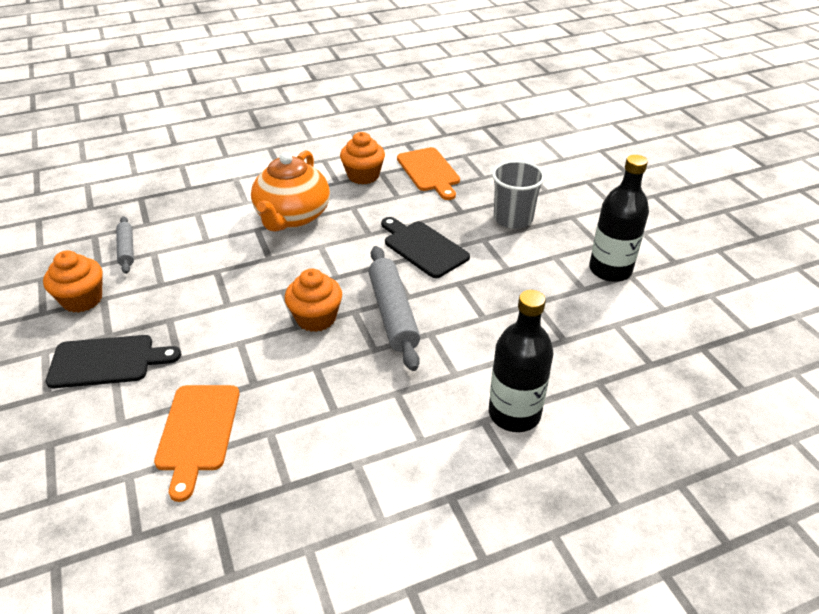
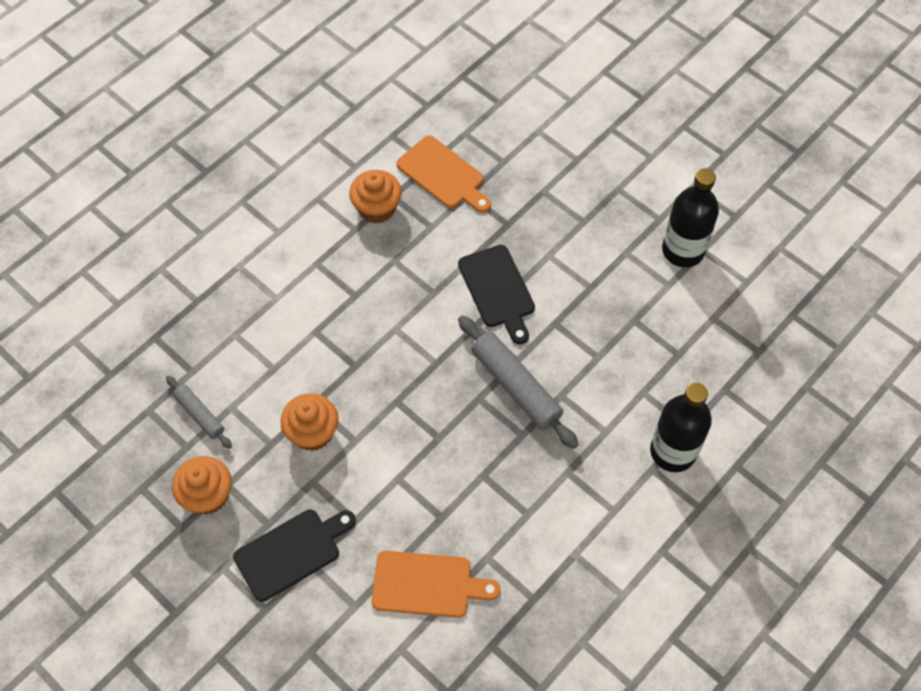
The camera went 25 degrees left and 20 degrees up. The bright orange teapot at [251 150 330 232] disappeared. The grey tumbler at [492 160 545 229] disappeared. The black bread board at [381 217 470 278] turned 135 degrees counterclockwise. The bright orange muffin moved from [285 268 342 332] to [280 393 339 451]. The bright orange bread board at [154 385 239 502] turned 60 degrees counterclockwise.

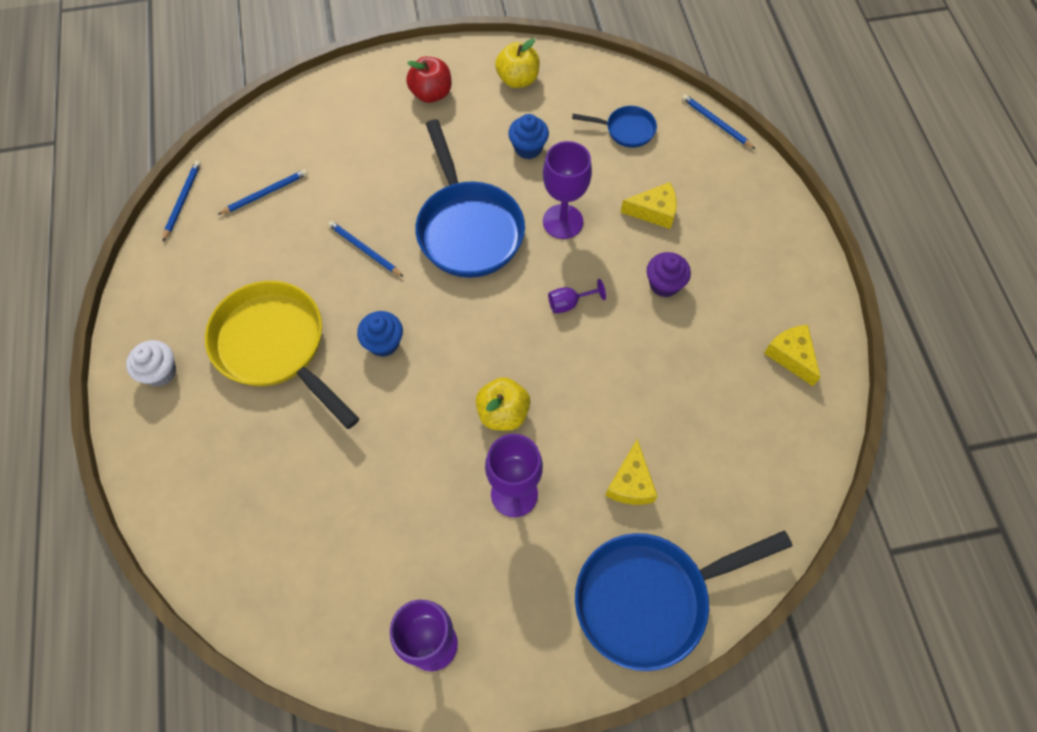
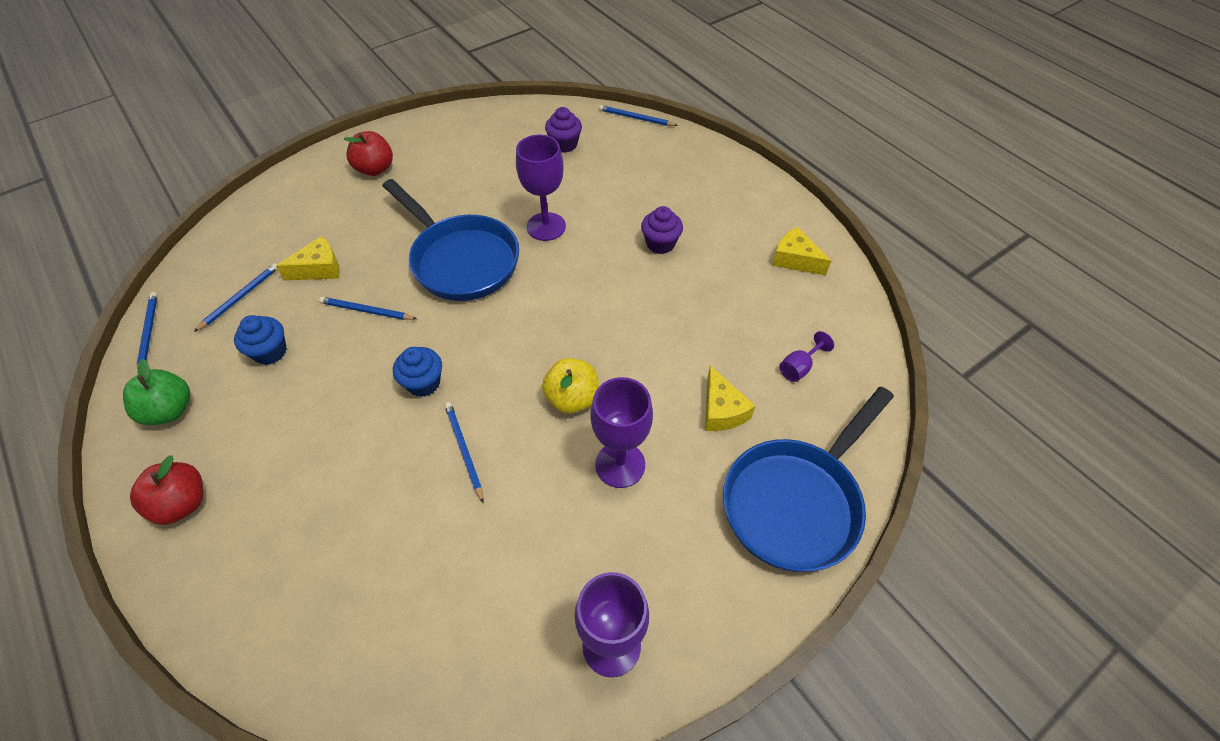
The camera went 25 degrees left and 10 degrees down. The golden toy apple at [495 38 540 88] disappeared. The royal blue pan at [572 106 657 148] was replaced by the royal purple muffin at [545 107 582 153]. The royal blue muffin moved from [508 114 549 159] to [234 315 287 365]. The golden cheese moved from [620 182 677 229] to [276 236 340 280]. The royal purple wine glass moved from [548 279 606 314] to [779 331 834 382]. The golden pan at [205 281 360 429] disappeared. The pure white muffin at [126 340 176 387] was replaced by the crimson toy apple at [130 455 203 525]. The green toy apple at [123 359 190 425] appeared. The royal blue lead pencil at [445 402 483 503] appeared.

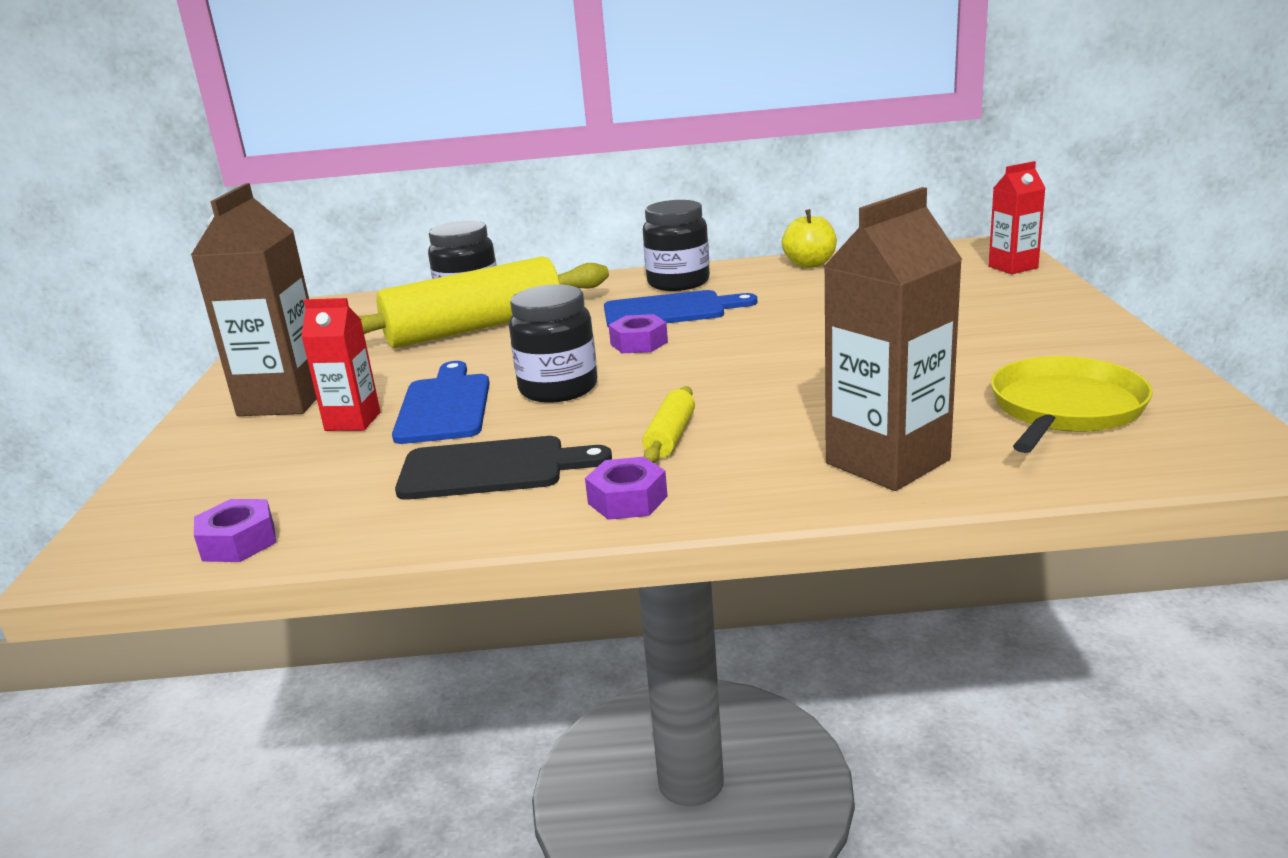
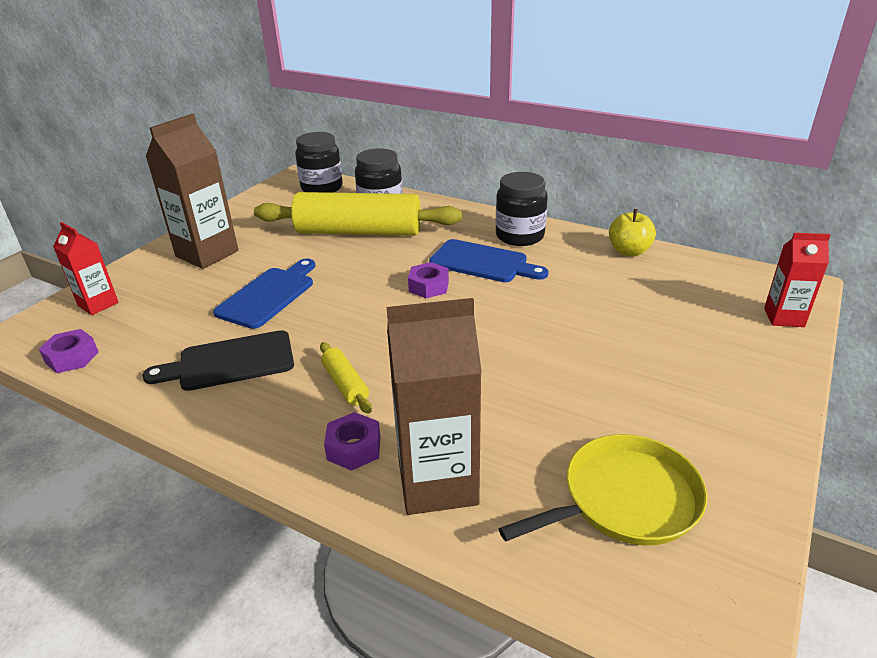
The camera went 30 degrees right and 10 degrees up. The black preserve jar moved from [509 284 598 403] to [295 132 343 193]. The crimson milk carton moved from [301 298 380 431] to [53 222 119 315]. The golden dough roller at [642 386 695 463] turned 75 degrees counterclockwise. The black bread board at [395 436 612 500] turned 135 degrees clockwise. The royal purple hex nut moved from [585 457 668 520] to [324 412 380 471].

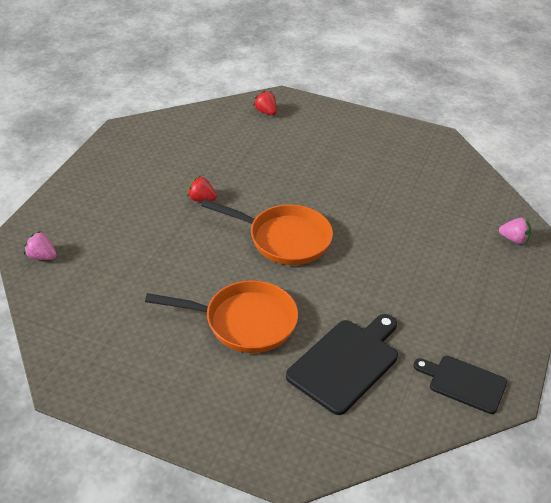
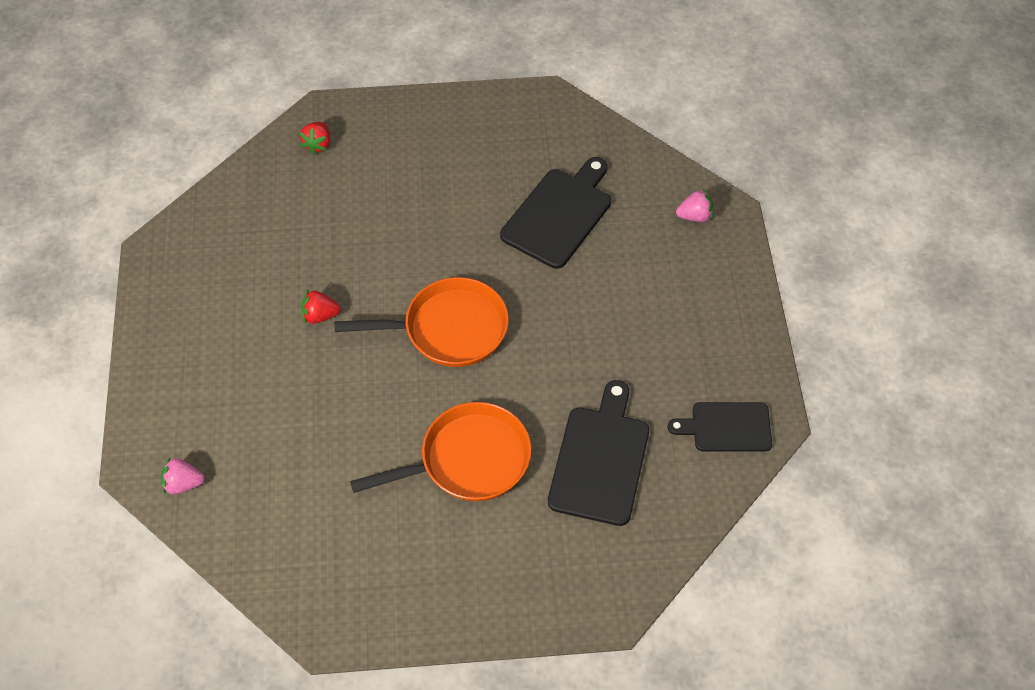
The camera went 25 degrees left and 15 degrees up. The crimson toy strawberry at [253 90 277 115] turned 105 degrees counterclockwise. The black bread board at [500 157 611 269] appeared.

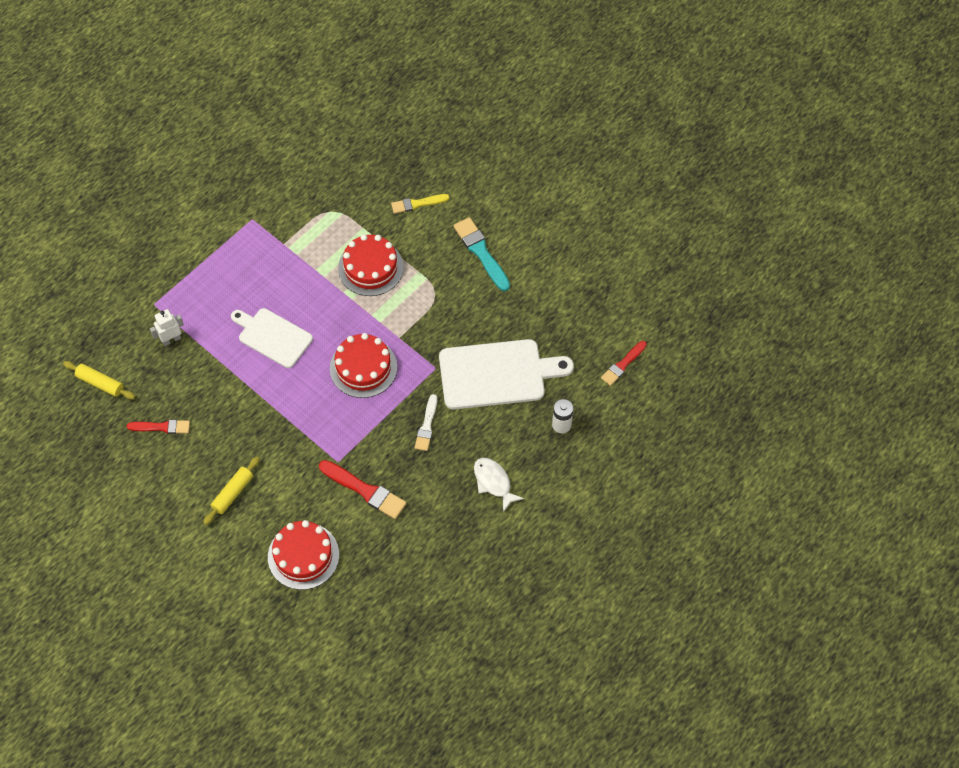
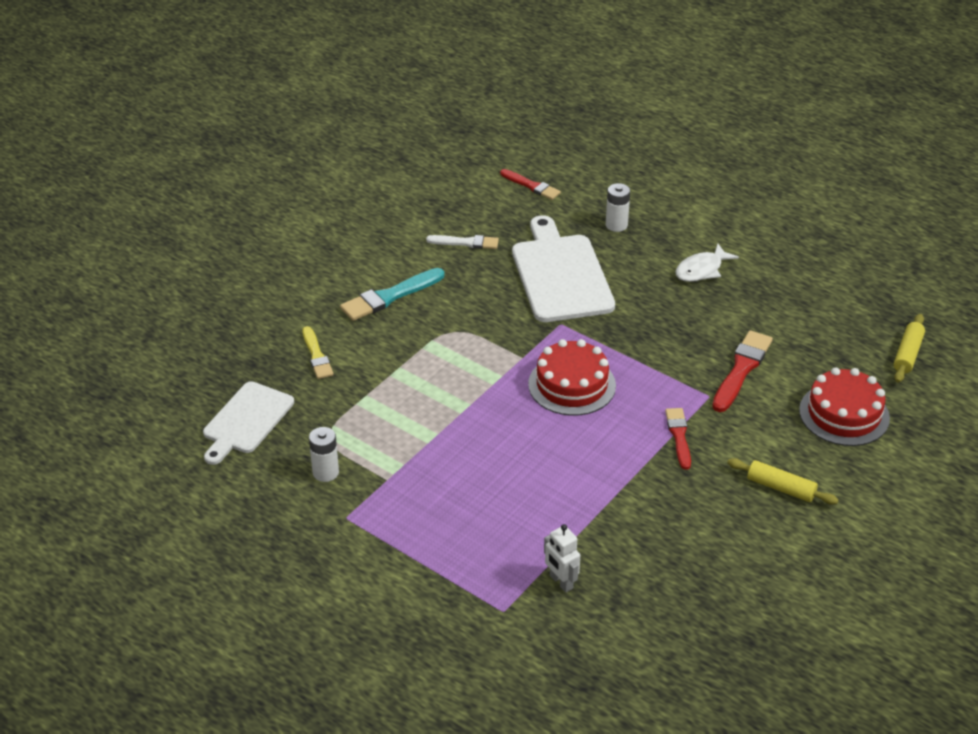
The camera went 95 degrees left and 20 degrees down. The crimson cake at [338 234 404 296] disappeared. The pure white bread board moved from [231 308 313 368] to [203 381 294 465]. The golden dough roller moved from [63 361 135 399] to [894 314 925 383]. The pure white brush moved from [415 394 437 451] to [426 235 499 249]. The crimson brush moved from [127 420 190 434] to [665 408 691 470]. The pure white AA battery at [309 427 339 482] appeared.

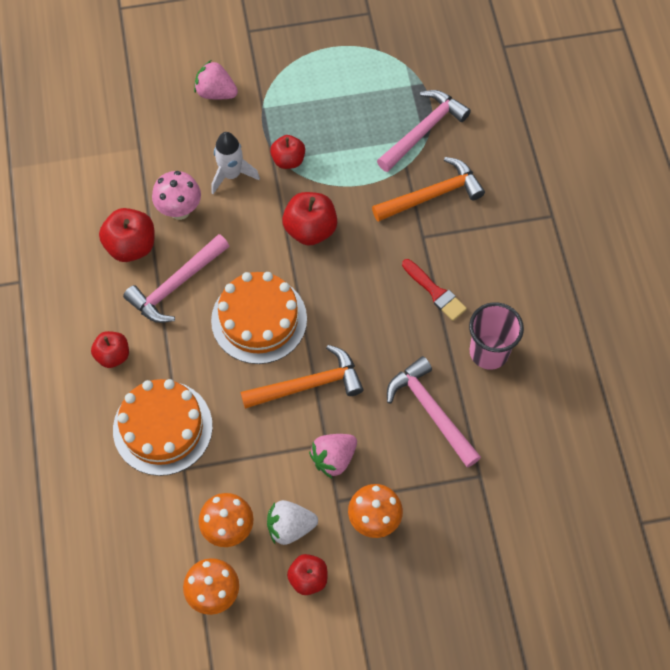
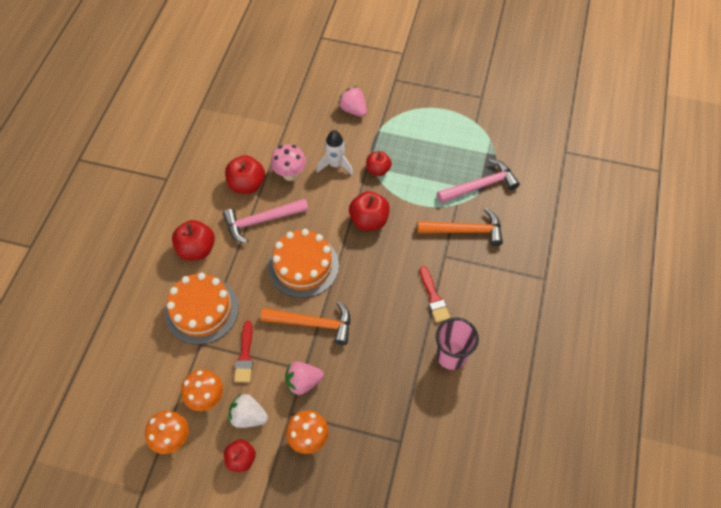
The camera went 25 degrees right and 5 degrees down. The crimson toy apple at [91 331 129 368] changed to 1.52 times the size. The rose-pink carpenter's hammer at [387 356 481 468] disappeared. The crimson brush at [234 321 253 382] appeared.

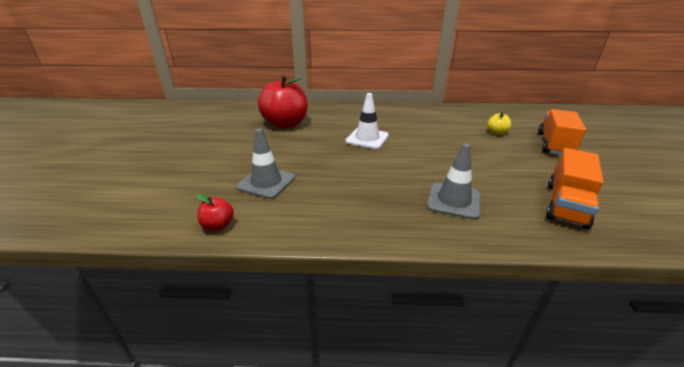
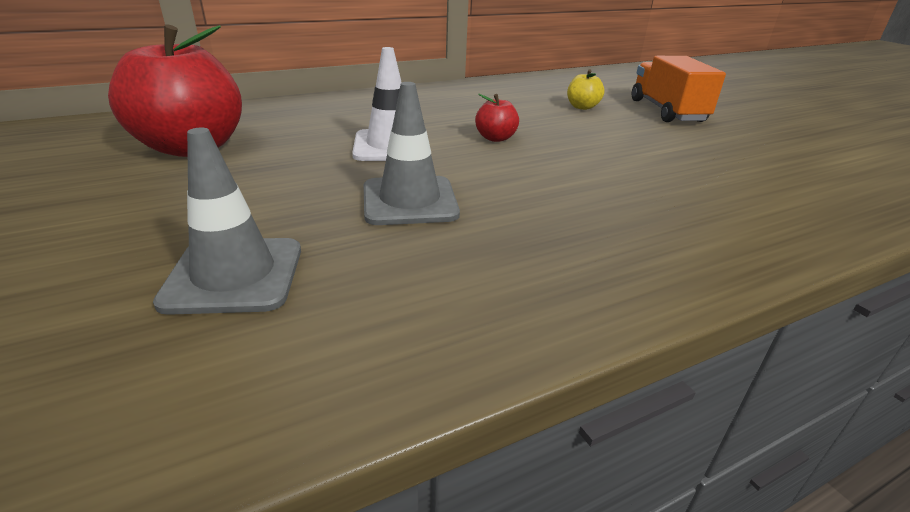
The camera went 30 degrees left and 0 degrees up. The grey road cone moved from [427 143 480 220] to [364 82 460 225]. The bright orange toy truck at [546 148 603 229] disappeared. The crimson toy apple moved from [196 194 234 231] to [475 94 519 142].

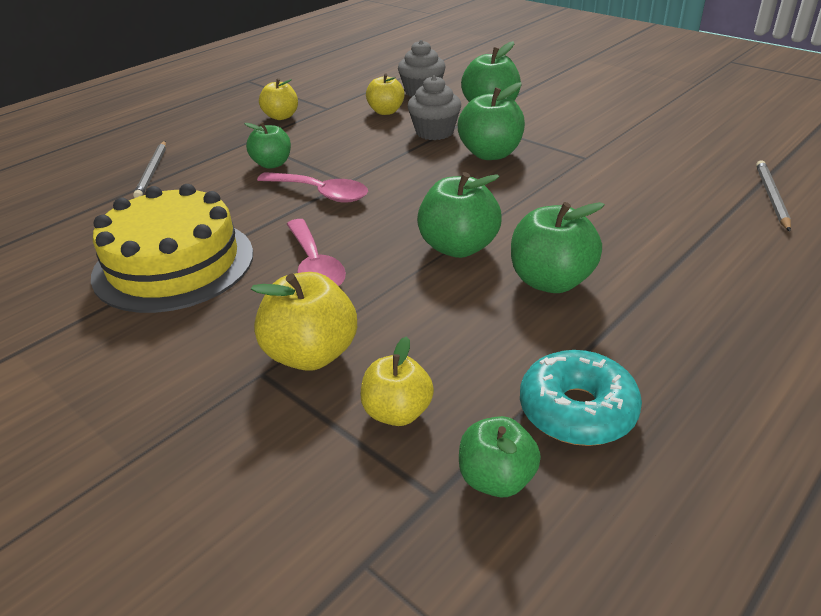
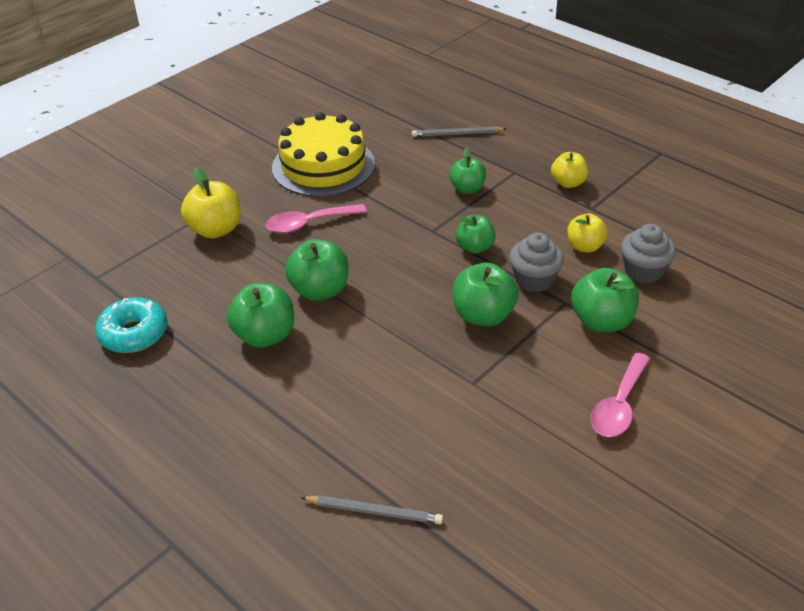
The camera went 90 degrees right and 5 degrees up. The rose-pink teaspoon moved from [257 172 368 203] to [591 352 651 437]. The golden toy apple at [360 336 434 426] disappeared. The green toy apple moved from [459 416 541 497] to [456 215 496 254].

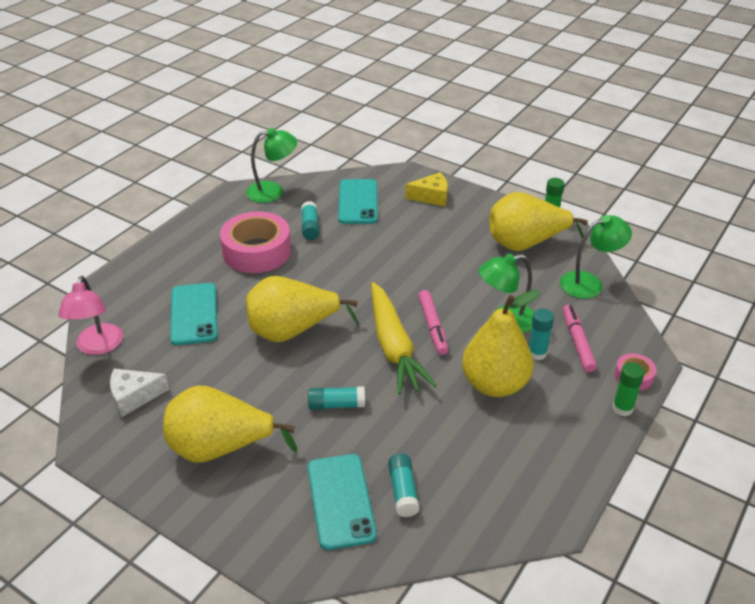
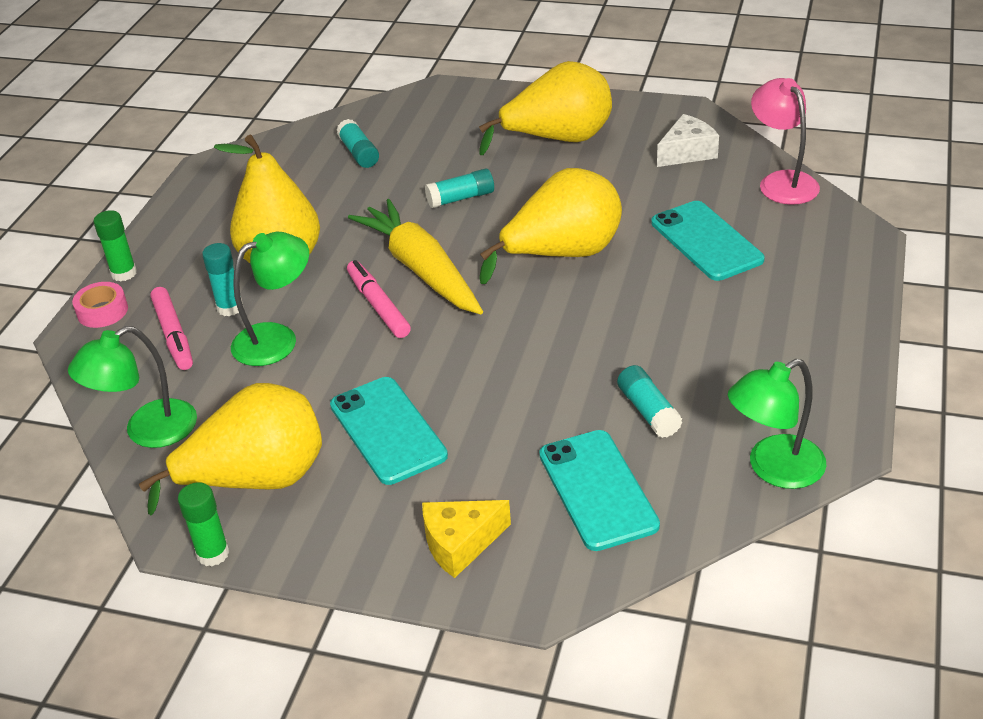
The camera went 165 degrees right and 0 degrees up. The rose-pink tape at [220 211 291 273] disappeared. The teal phone moved from [308 454 377 550] to [330 377 448 485].

